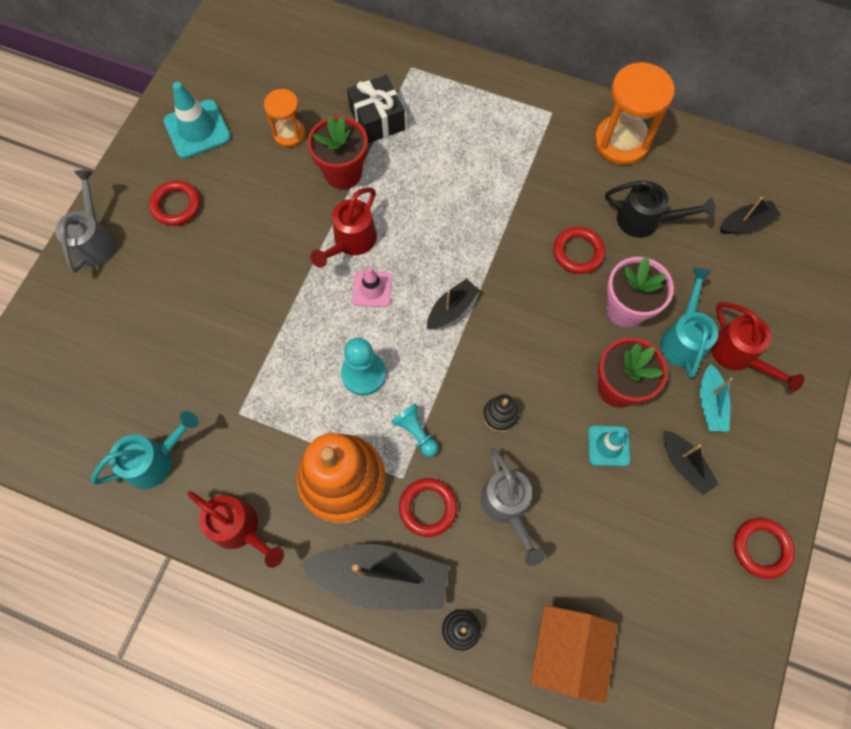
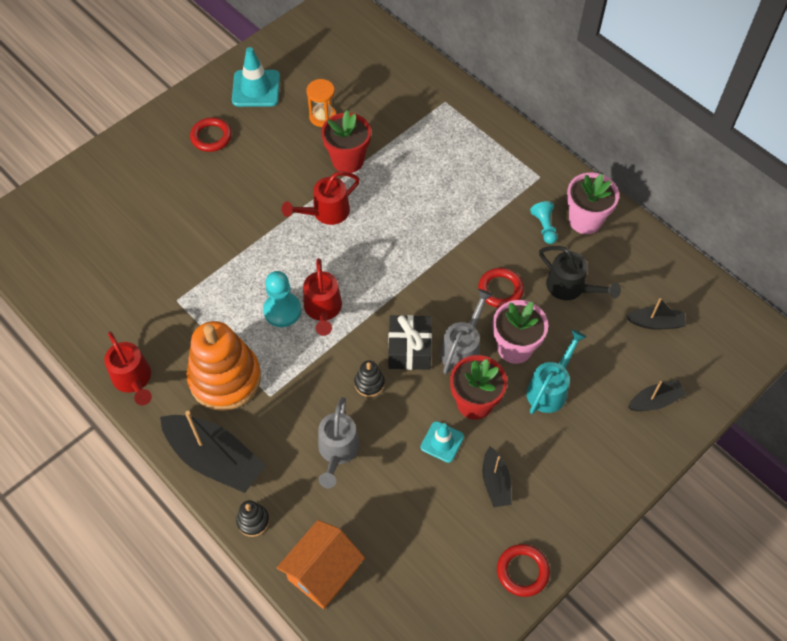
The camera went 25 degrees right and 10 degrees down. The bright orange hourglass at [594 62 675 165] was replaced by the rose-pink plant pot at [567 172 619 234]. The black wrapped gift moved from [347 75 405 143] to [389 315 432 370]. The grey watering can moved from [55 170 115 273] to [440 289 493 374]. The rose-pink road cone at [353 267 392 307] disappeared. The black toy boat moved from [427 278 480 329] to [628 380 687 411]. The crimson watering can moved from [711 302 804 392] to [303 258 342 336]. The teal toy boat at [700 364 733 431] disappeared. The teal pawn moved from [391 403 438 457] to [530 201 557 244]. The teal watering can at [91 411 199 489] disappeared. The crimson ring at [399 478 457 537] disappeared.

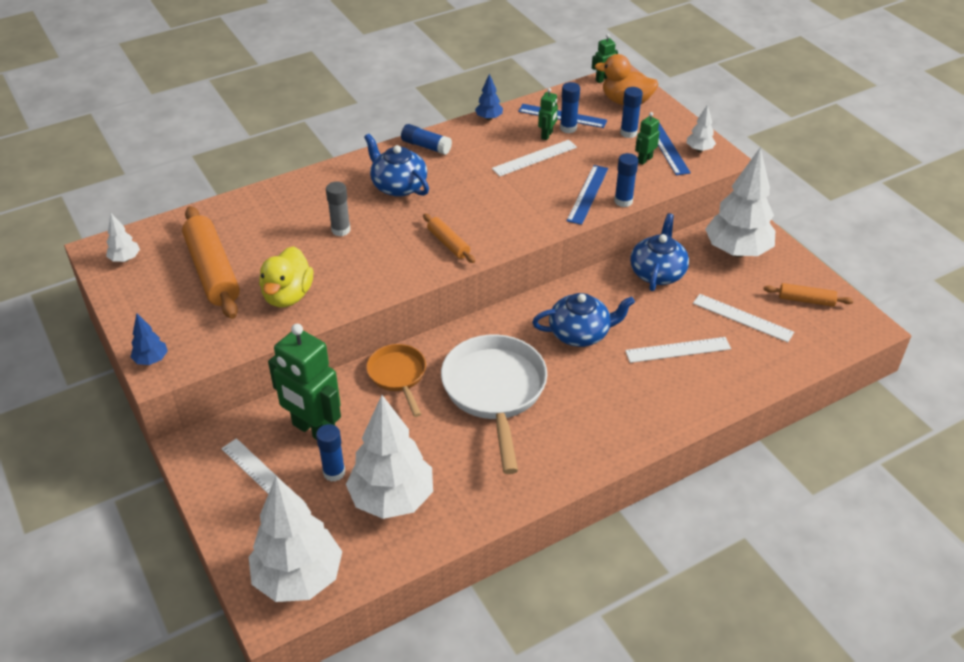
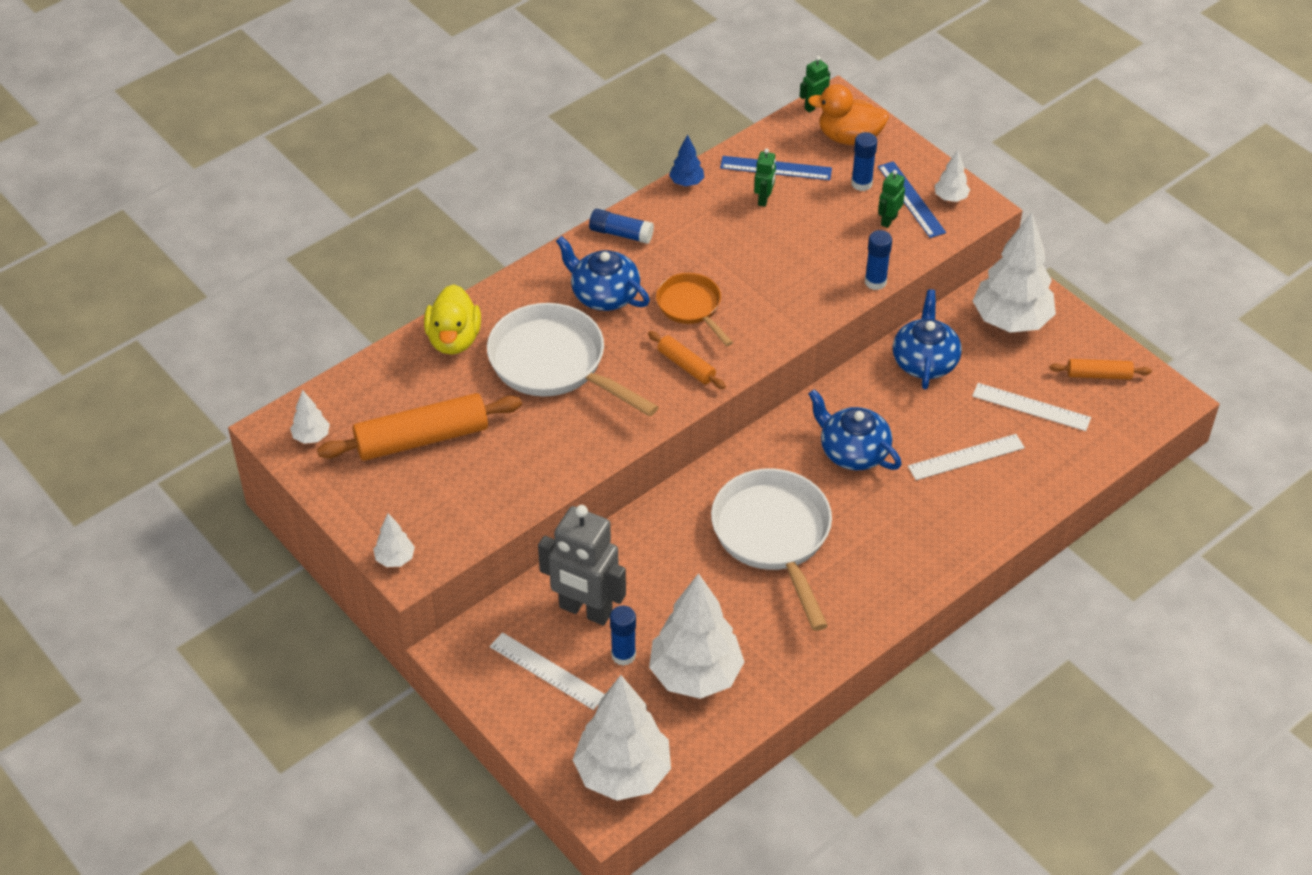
The camera went 10 degrees left and 5 degrees up. The royal blue stick of glue at [560 82 580 133] disappeared. The pure white measuring stick at [492 140 577 176] disappeared. The royal blue measuring stick at [567 165 608 225] disappeared. The grey stick of glue at [326 182 351 236] was replaced by the pure white pan at [487 303 659 417]. The bright orange dough roller at [182 206 240 319] turned 75 degrees counterclockwise. The golden rubber duck moved from [259 246 314 307] to [424 284 481 355]. The royal blue teapot at [532 293 635 347] turned 120 degrees counterclockwise. The royal blue tree at [131 313 168 365] became the pure white tree at [373 513 415 567]. The green robot at [268 324 341 440] became the grey robot at [538 505 626 626]. The bright orange pan moved from [366 344 426 417] to [656 273 733 346].

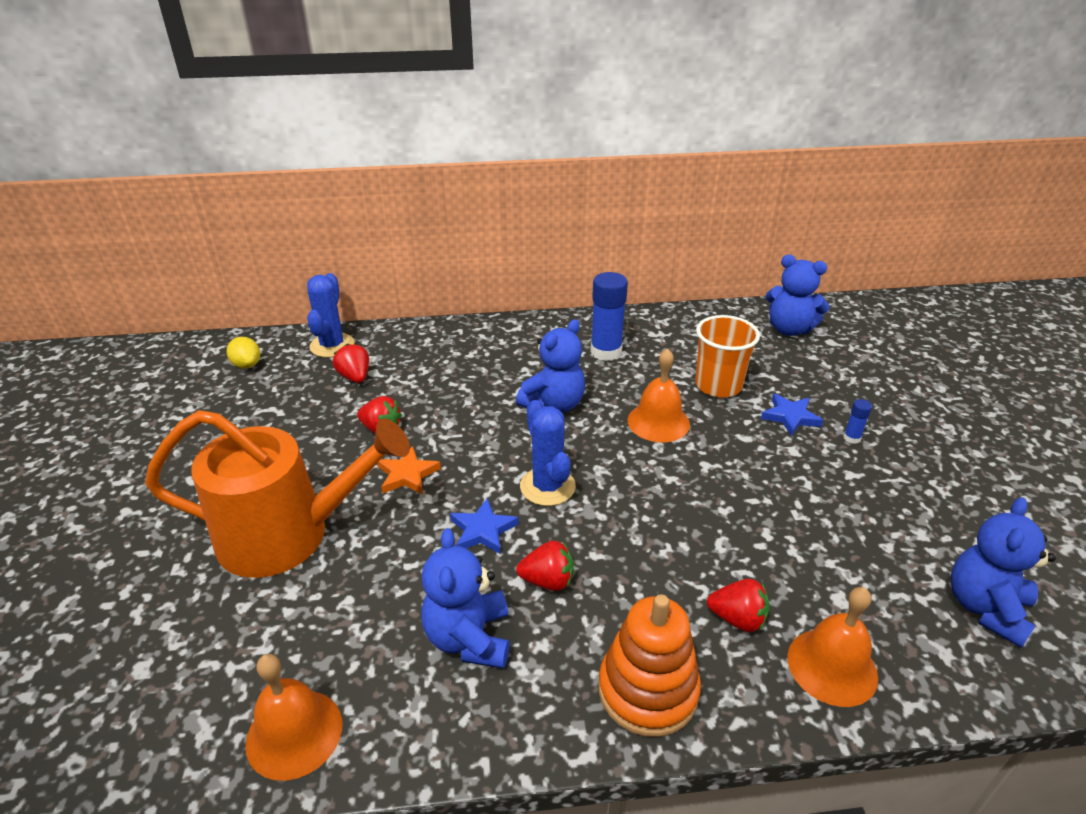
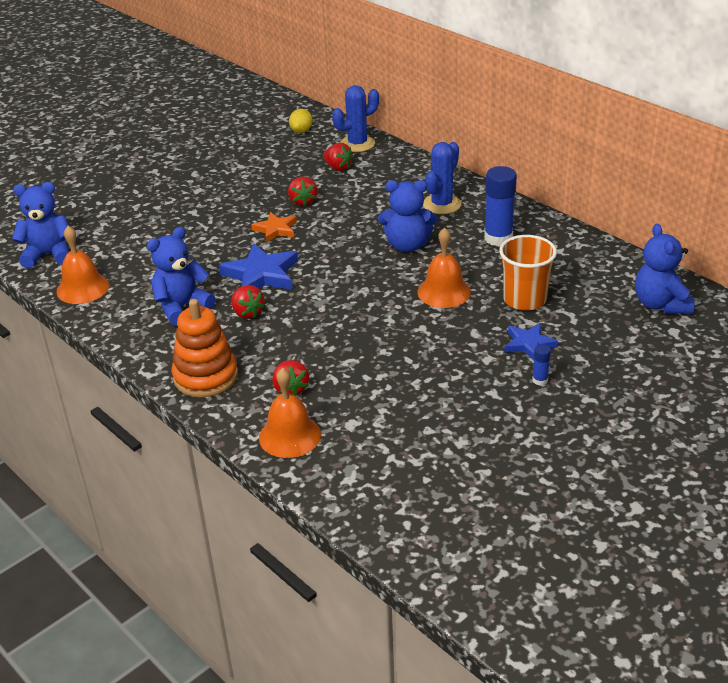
The camera went 55 degrees right and 0 degrees up. The crimson toy strawberry at [333 344 369 383] turned 105 degrees clockwise. The royal blue prickly plant moved from [520 400 576 506] to [423 142 461 214]. The bright orange watering can at [145 410 410 578] disappeared. The royal blue teddy bear moved from [951 497 1056 648] to [12 182 70 268]. The royal blue five-pointed star at [450 498 519 554] changed to 1.64 times the size.

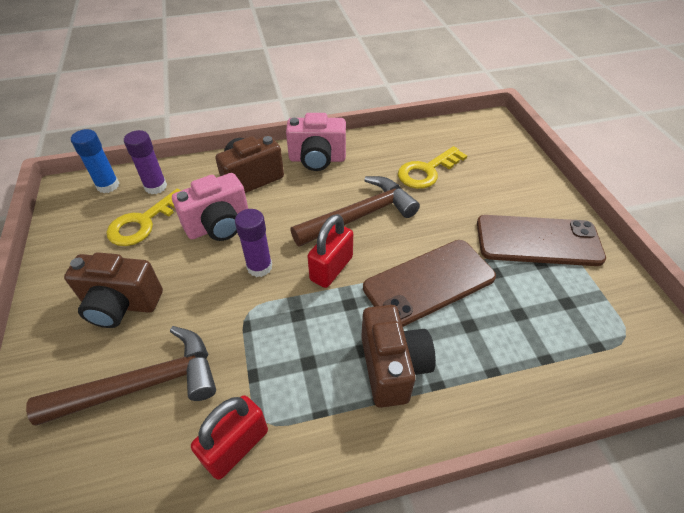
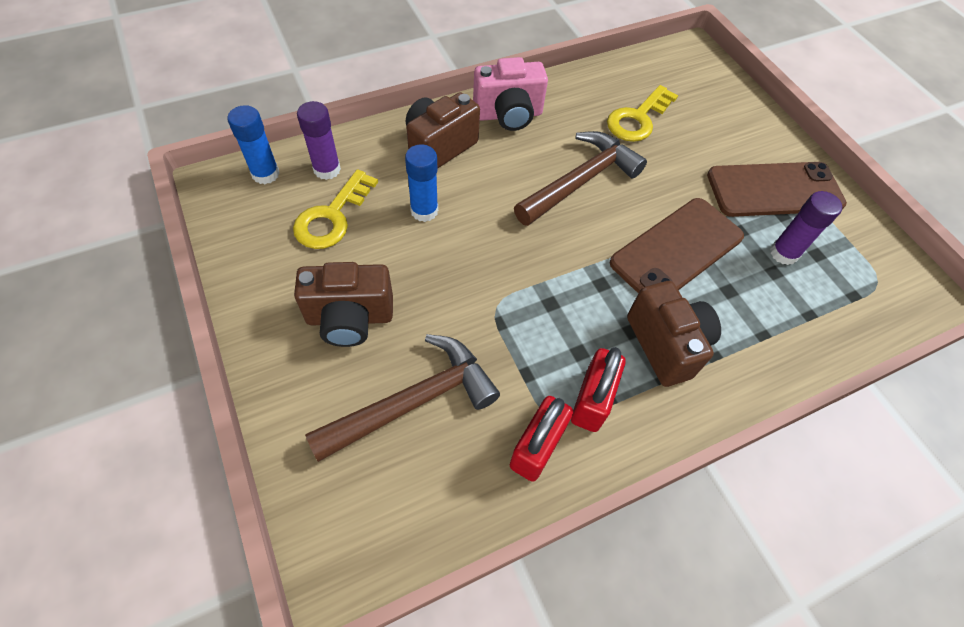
The camera went 15 degrees left and 10 degrees up. The rose-pink camera at [172 173 248 241] was replaced by the royal blue stick of glue at [405 144 438 222]. The royal purple stick of glue moved from [235 209 272 277] to [770 191 842 265]. The crimson small lock moved from [307 214 353 288] to [571 347 625 432].

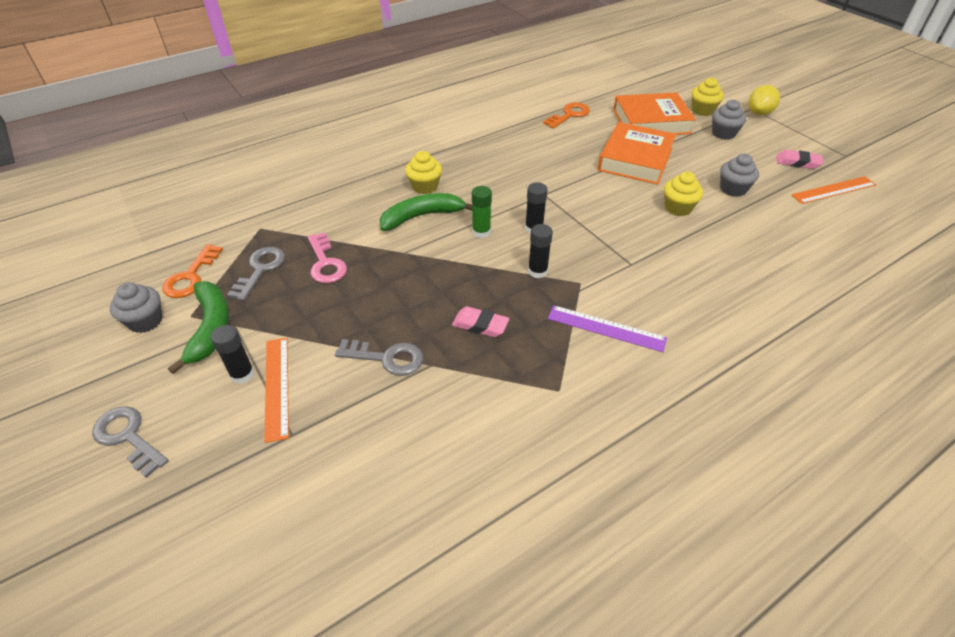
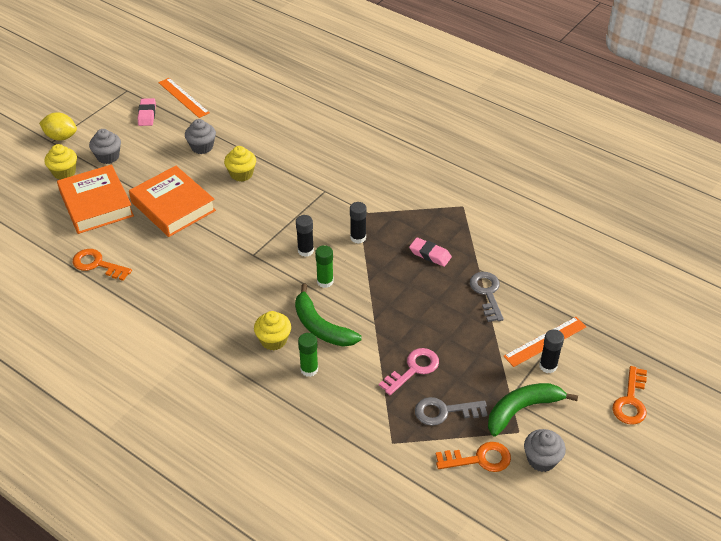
The camera went 110 degrees left and 0 degrees up. The bright orange hardcover at [598 122 676 184] turned 45 degrees clockwise. The royal purple measuring stick at [548 305 667 352] disappeared. The rose-pink eraser at [452 306 509 337] turned 60 degrees counterclockwise. The grey key at [92 406 168 478] became the bright orange key at [612 366 647 425]. The green stick of glue at [298 333 318 377] appeared.

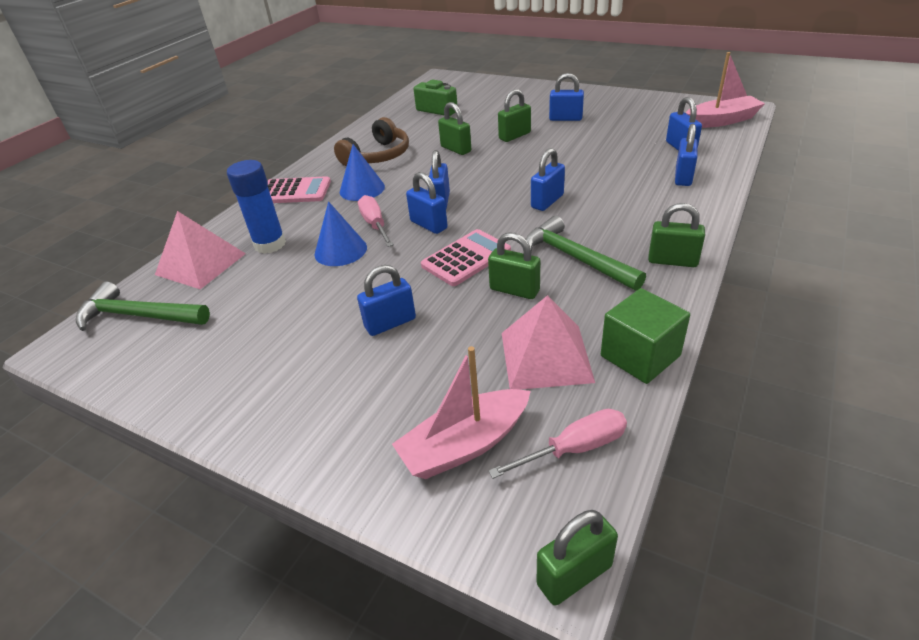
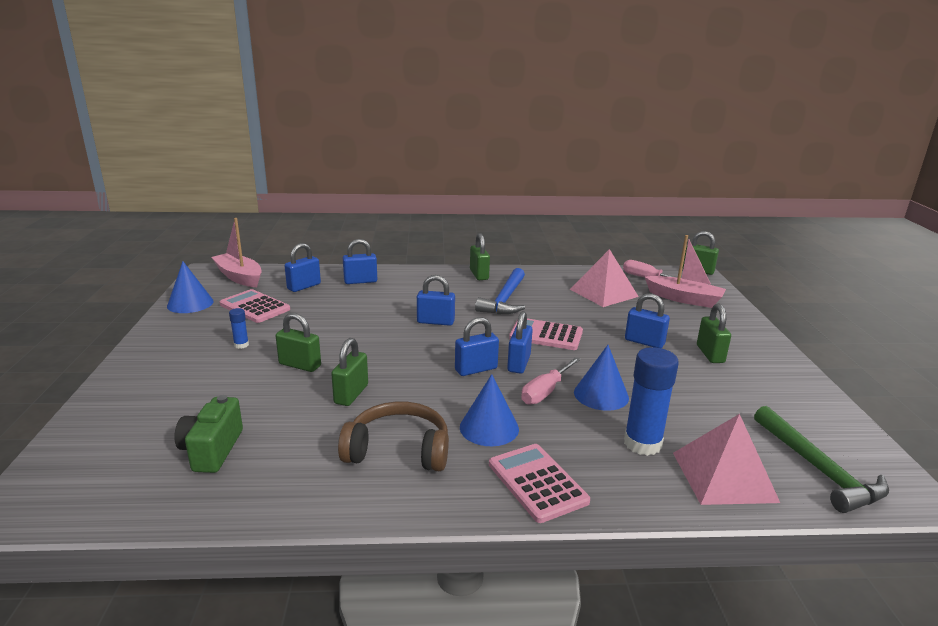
The camera went 125 degrees left and 15 degrees down. The royal blue small lock at [549 73 584 121] was replaced by the royal blue stick of glue at [229 308 249 349]. The green carpenter's hammer at [526 216 646 291] became the royal blue carpenter's hammer at [475 268 525 314]. The green small lock moved from [488 233 540 299] to [697 304 731 363]. The green block at [601 288 690 384] disappeared. The royal blue cone shape at [167 261 214 313] appeared. The rose-pink calculator at [220 289 290 323] appeared.

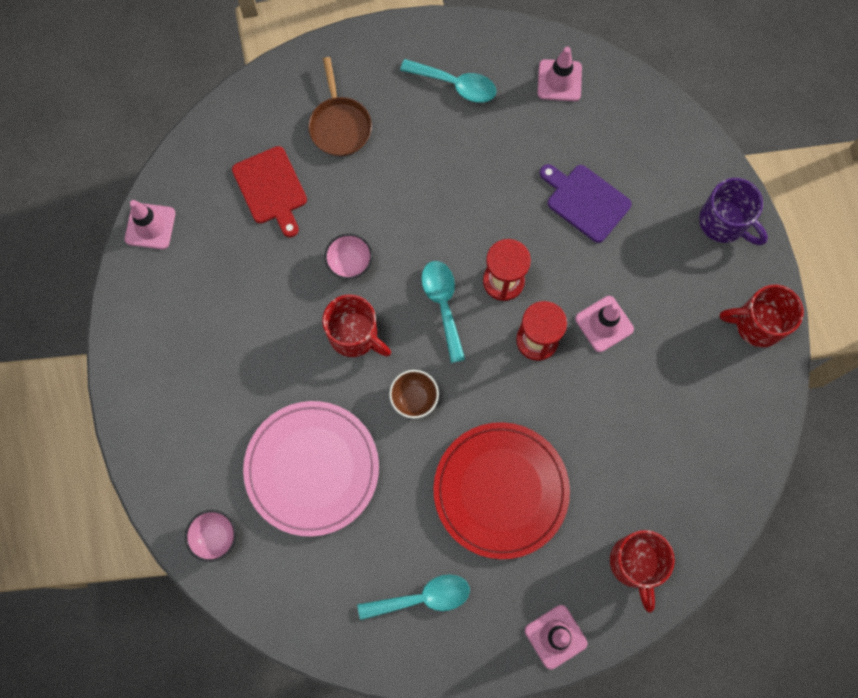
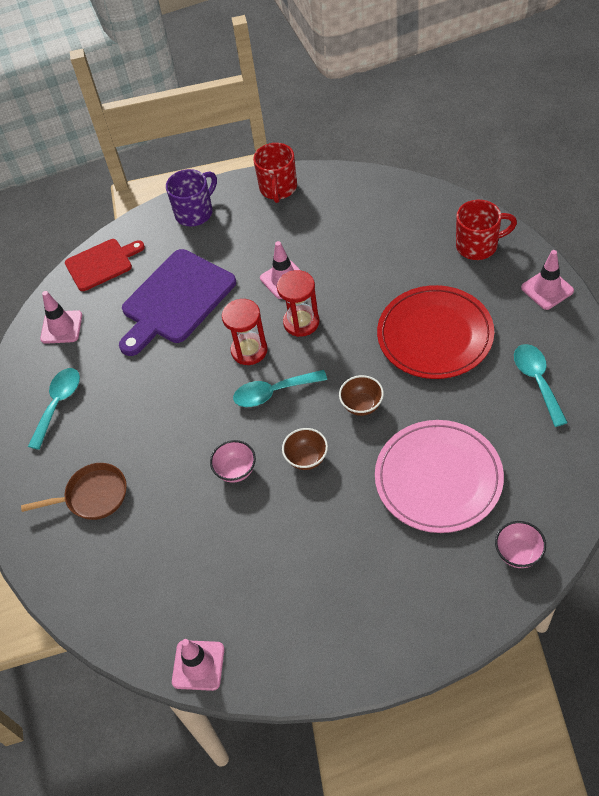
The camera went 85 degrees left and 20 degrees down. The crimson bread board moved from [232 146 307 237] to [65 239 145 291]. The royal purple bread board at [540 164 632 243] changed to 1.63 times the size. The crimson mug at [322 294 391 357] was replaced by the russet deep dish at [282 428 328 470].

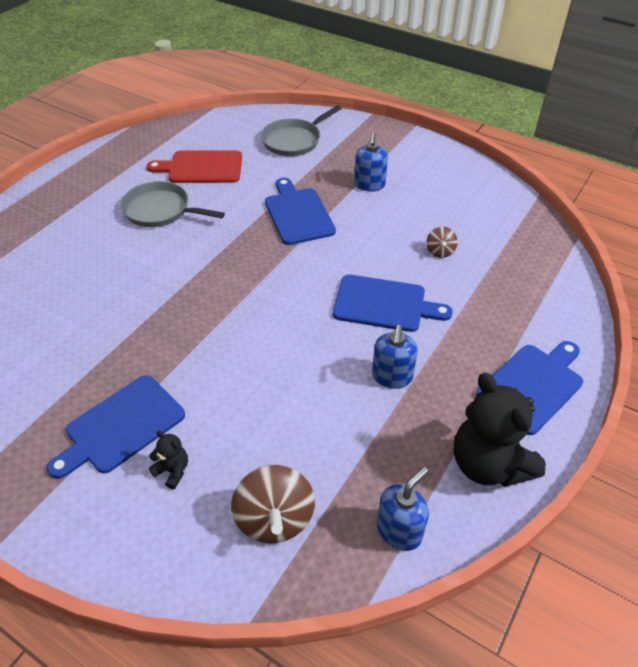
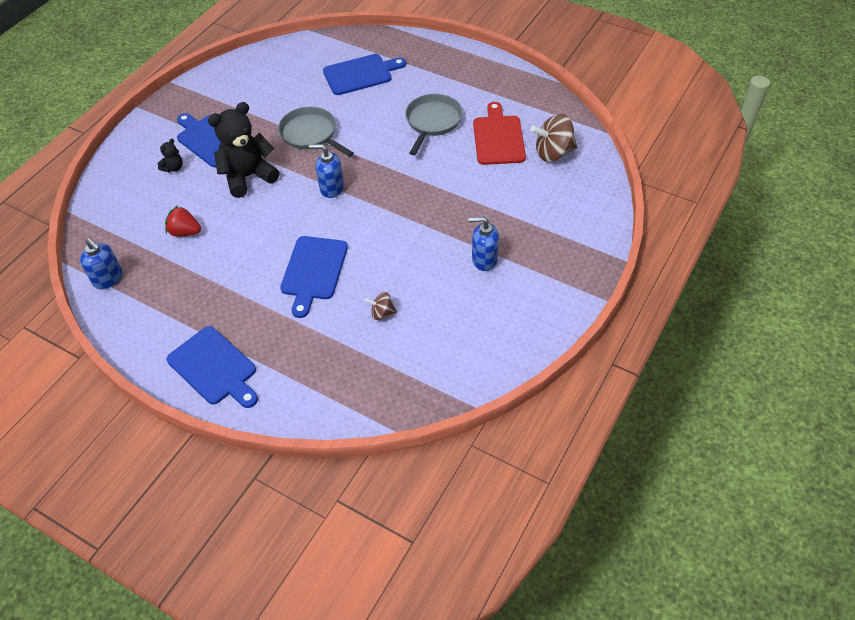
The camera went 90 degrees right and 5 degrees up. The grey pan moved from [261 105 342 156] to [278 107 354 157]. The royal blue bread board moved from [265 178 336 245] to [323 54 406 95]. The royal blue soap pump moved from [372 325 418 389] to [309 144 344 198]. The black teddy bear moved from [453 373 546 487] to [208 102 280 198]. The russet spinning top moved from [231 465 315 543] to [531 114 577 162]. The crimson toy strawberry at [165 205 201 236] appeared.

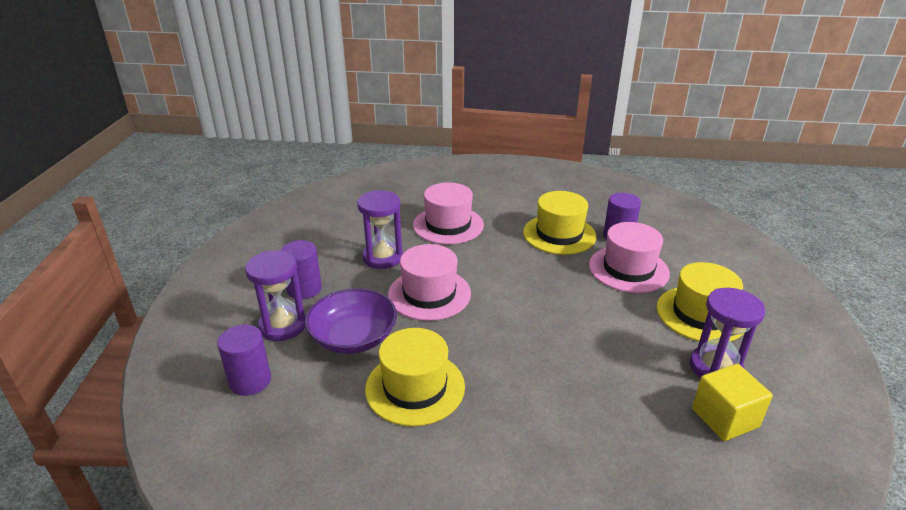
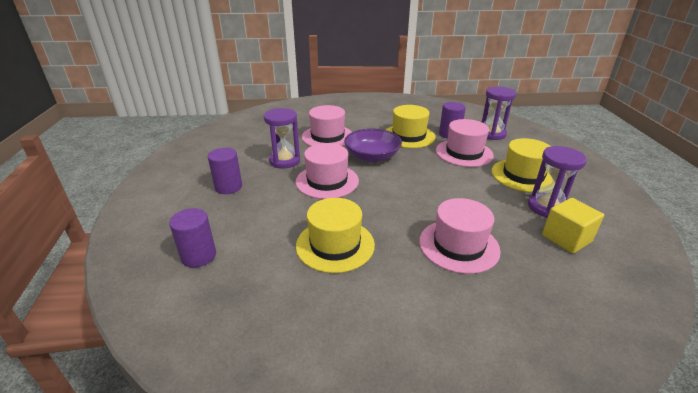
The camera went 10 degrees left and 0 degrees up. The royal purple hourglass moved from [245 250 306 341] to [482 86 517 140]. The royal purple deep dish moved from [305 288 397 354] to [344 128 402 162]. The rose-pink tall hat at [419 198 501 274] appeared.

